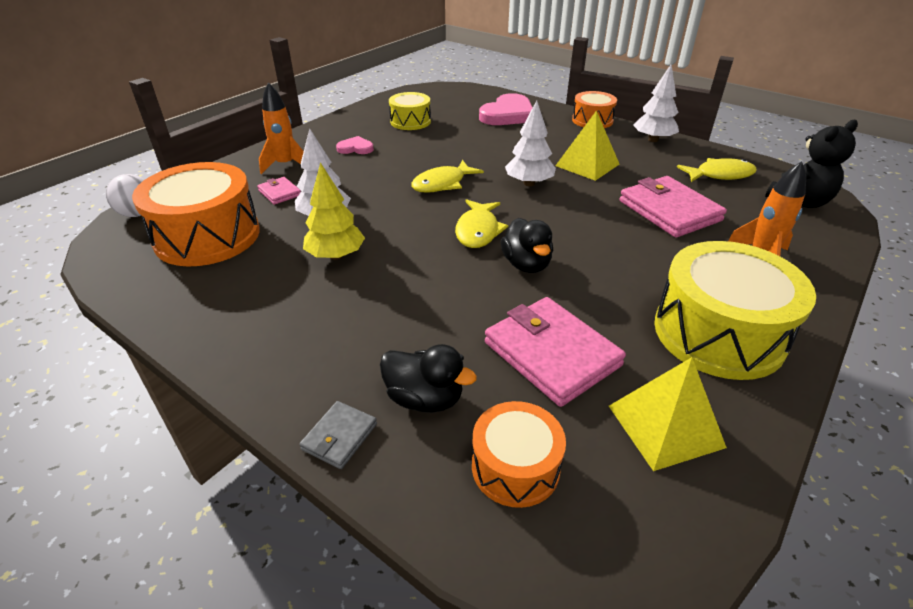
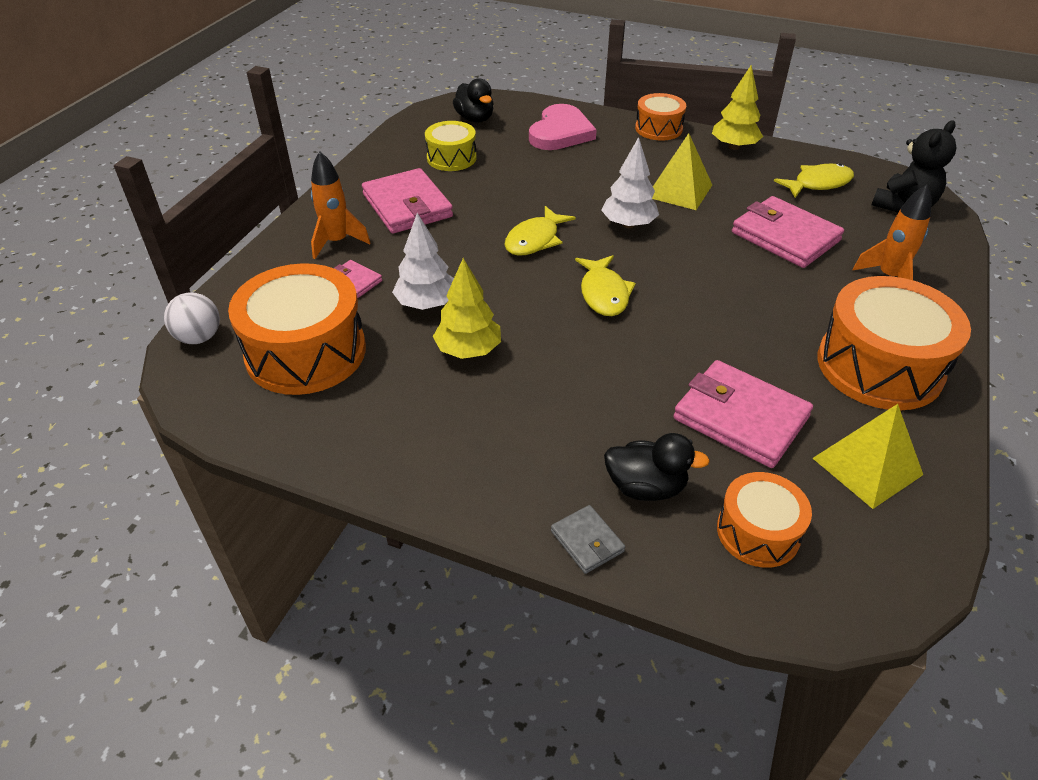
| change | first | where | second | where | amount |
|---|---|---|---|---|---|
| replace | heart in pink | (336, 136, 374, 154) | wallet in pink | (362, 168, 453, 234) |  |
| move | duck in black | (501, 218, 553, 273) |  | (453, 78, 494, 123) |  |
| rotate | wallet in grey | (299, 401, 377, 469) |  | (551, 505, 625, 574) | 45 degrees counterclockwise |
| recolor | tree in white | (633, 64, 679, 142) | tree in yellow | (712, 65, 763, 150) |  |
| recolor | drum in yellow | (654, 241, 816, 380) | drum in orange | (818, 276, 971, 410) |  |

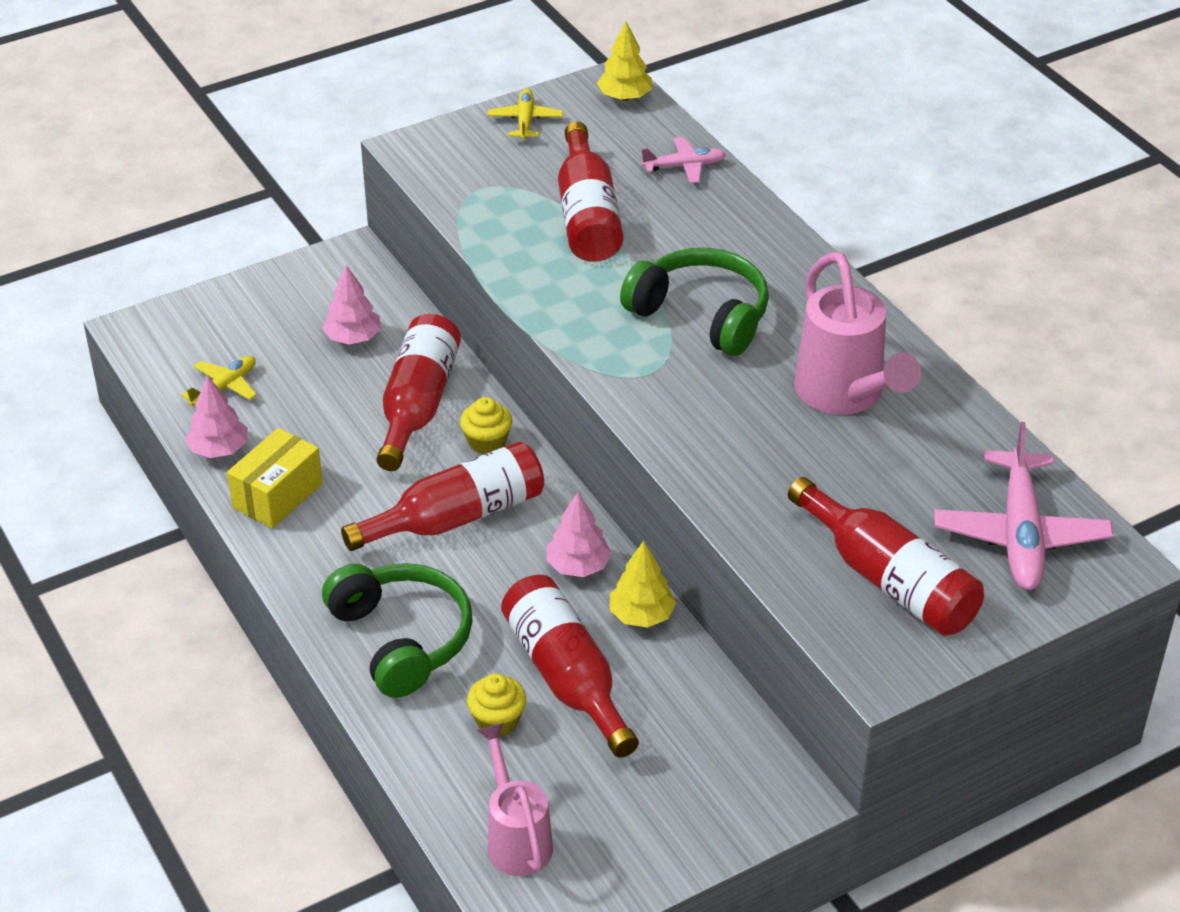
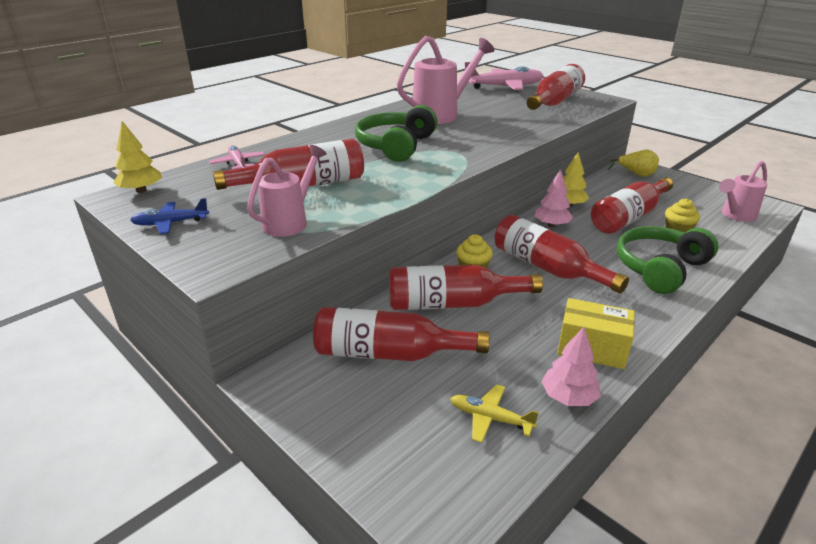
| change | first | where | second | where | amount |
|---|---|---|---|---|---|
| recolor | plane in yellow | (488, 88, 563, 140) | plane in blue | (130, 198, 209, 234) |  |
| insert |  |  | watering can in pink | (247, 145, 326, 237) |  |
| replace | tree in pink | (322, 265, 381, 344) | bottle in red | (313, 307, 489, 361) |  |
| insert |  |  | pear in yellow | (608, 150, 659, 177) |  |

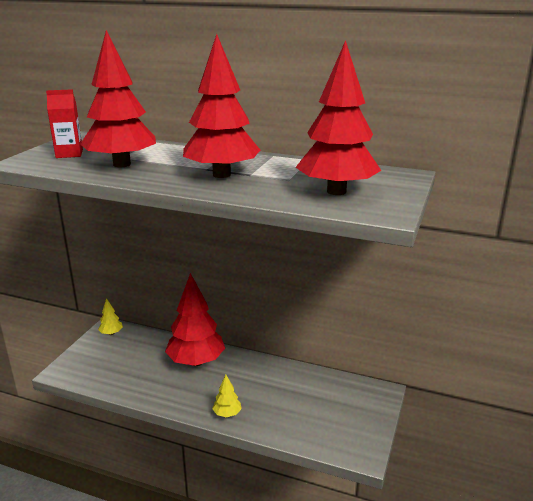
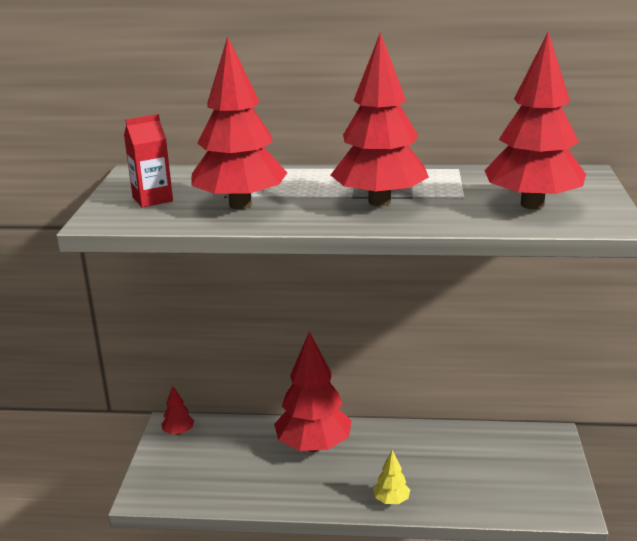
| change | first | where | second | where | amount |
|---|---|---|---|---|---|
| recolor | tree in yellow | (98, 298, 123, 335) | tree in red | (161, 386, 194, 435) |  |

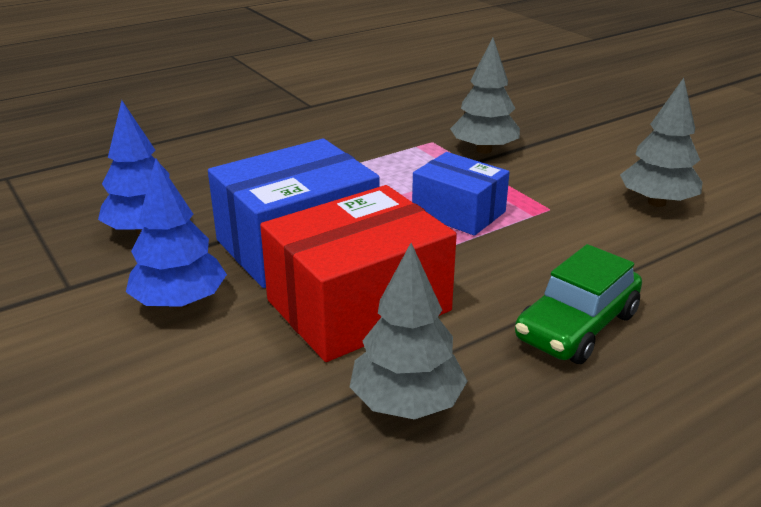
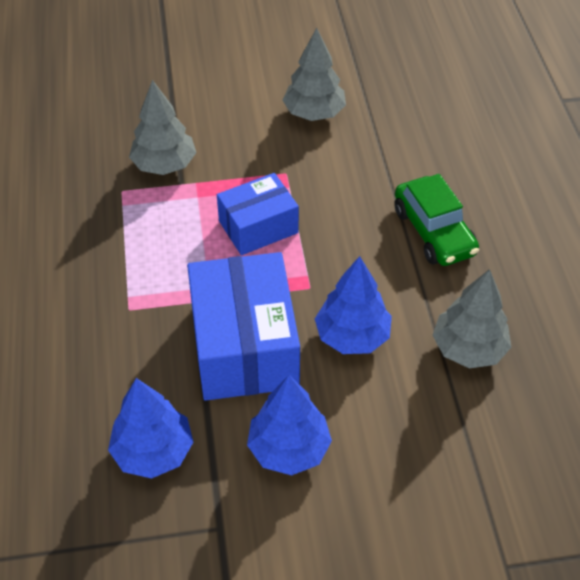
| change | first | where | second | where | amount |
|---|---|---|---|---|---|
| replace | box in red | (260, 185, 457, 362) | tree in blue | (315, 256, 392, 354) |  |

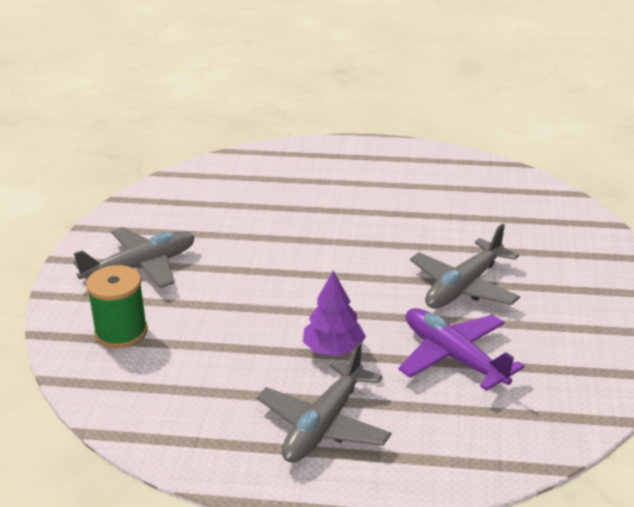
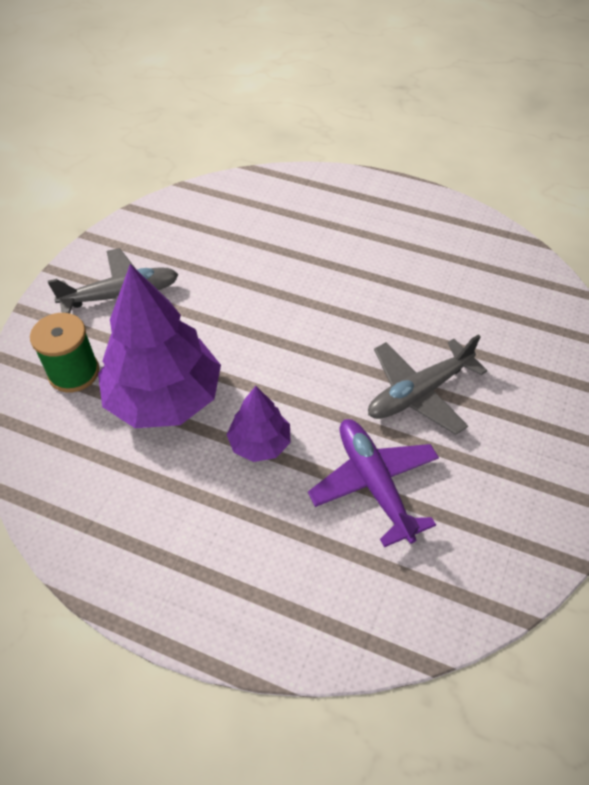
| change | first | where | second | where | amount |
|---|---|---|---|---|---|
| insert |  |  | tree in purple | (98, 264, 221, 428) |  |
| delete | plane in grey | (257, 342, 391, 463) |  |  |  |

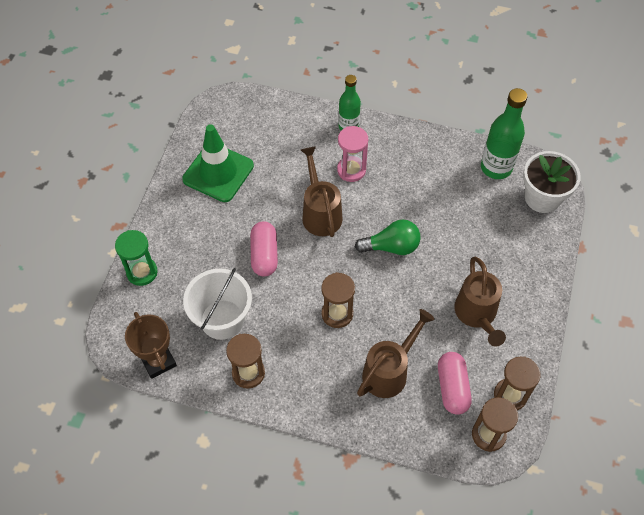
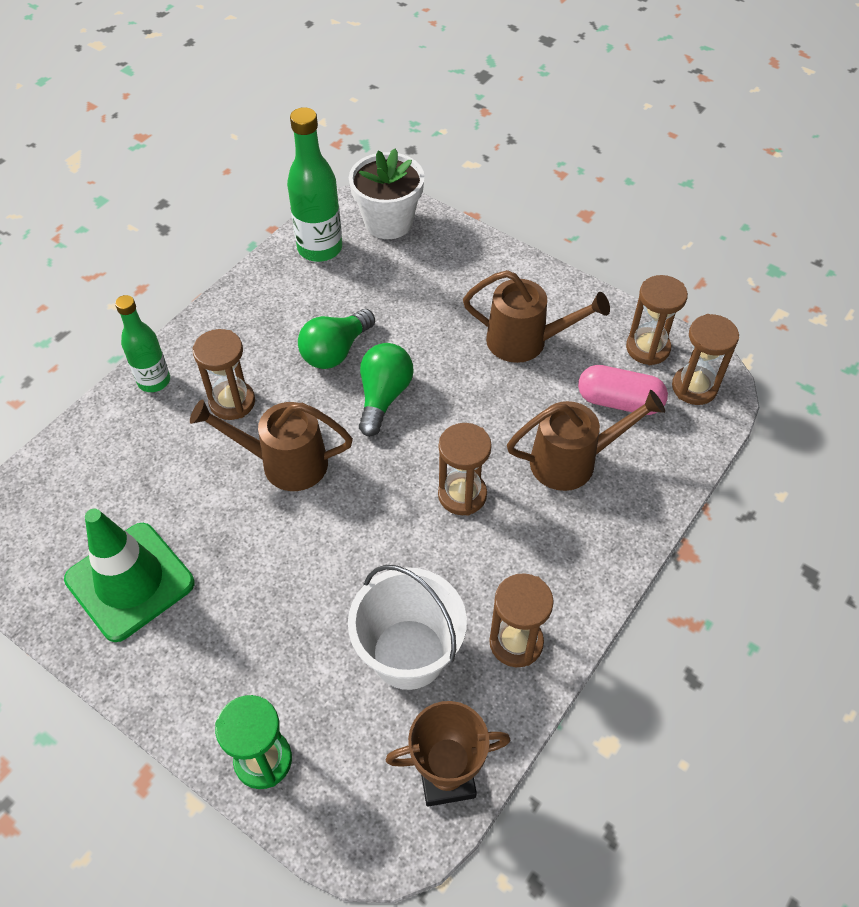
| change | first | where | second | where | amount |
|---|---|---|---|---|---|
| recolor | hourglass in pink | (337, 126, 368, 182) | hourglass in brown | (192, 329, 255, 420) |  |
| insert |  |  | light bulb in green | (298, 309, 375, 369) |  |
| rotate | watering can in brown | (357, 309, 435, 398) |  | (507, 390, 665, 491) | 105 degrees clockwise |
| delete | capsule in pink | (250, 221, 278, 276) |  |  |  |

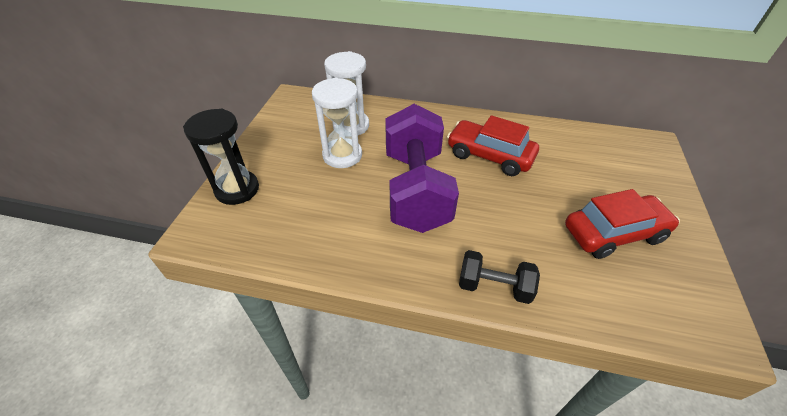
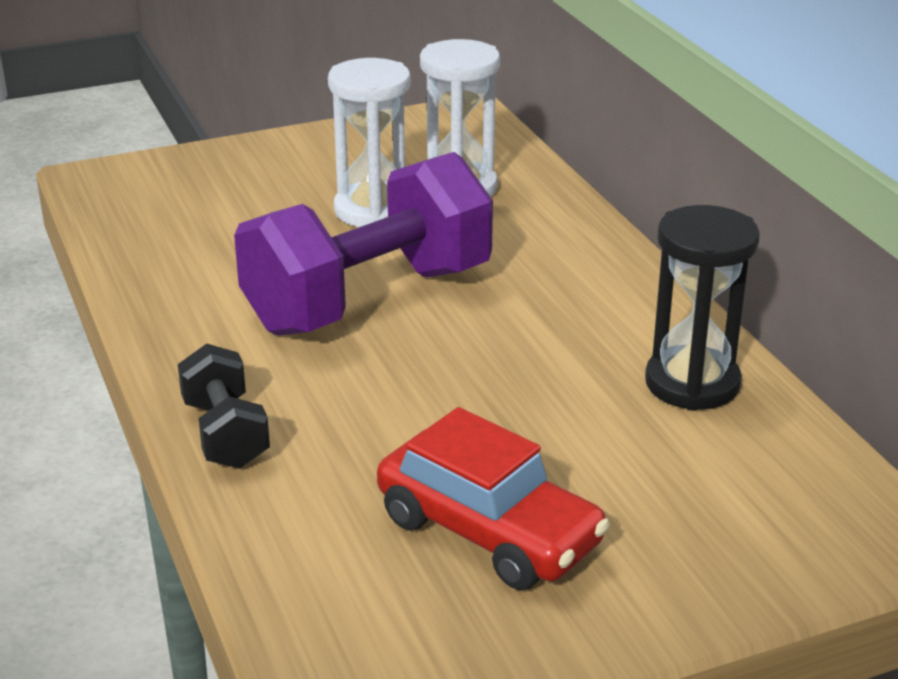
| change | first | where | second | where | amount |
|---|---|---|---|---|---|
| move | hourglass in black | (183, 109, 259, 205) |  | (645, 205, 760, 411) |  |
| delete | car in red | (447, 115, 539, 176) |  |  |  |

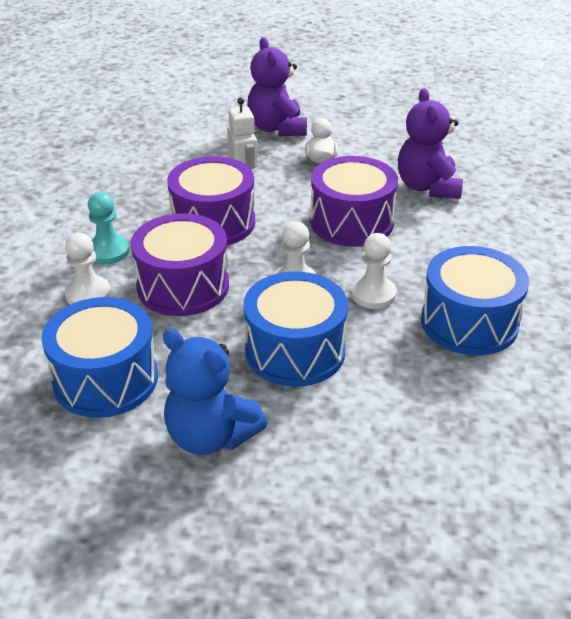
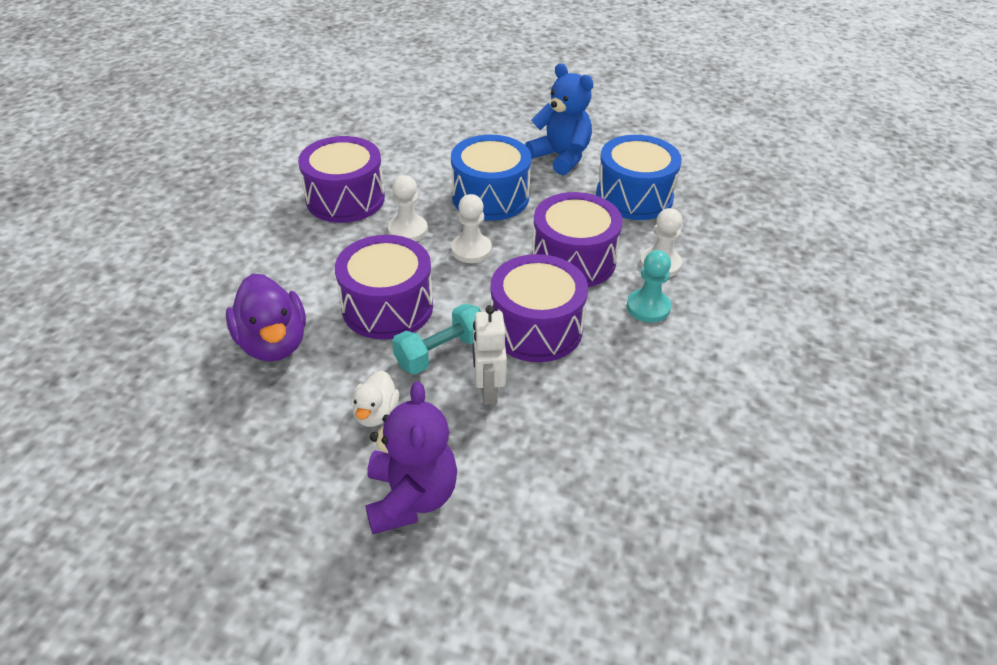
| change | first | where | second | where | amount |
|---|---|---|---|---|---|
| replace | teddy bear in purple | (398, 88, 463, 199) | duck in purple | (226, 273, 306, 362) |  |
| recolor | drum in blue | (421, 246, 529, 355) | drum in purple | (298, 136, 385, 223) |  |
| insert |  |  | dumbbell in turquoise | (392, 303, 481, 374) |  |

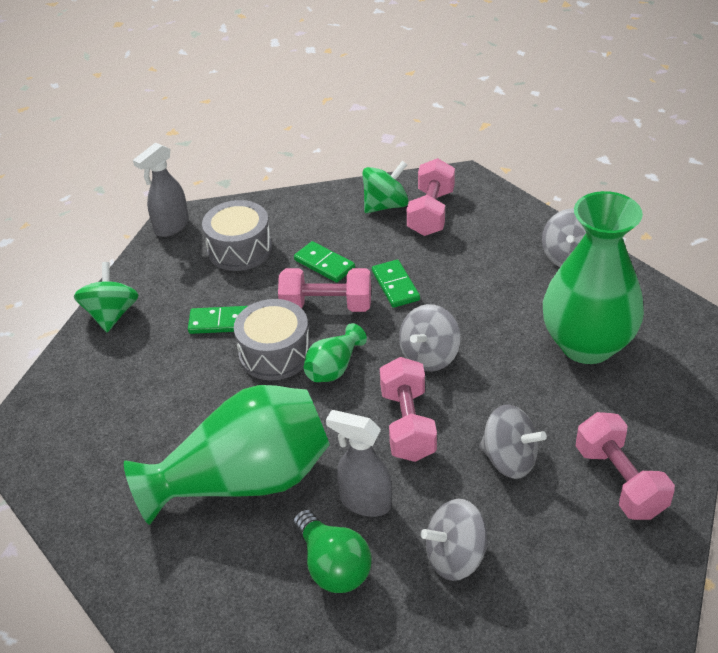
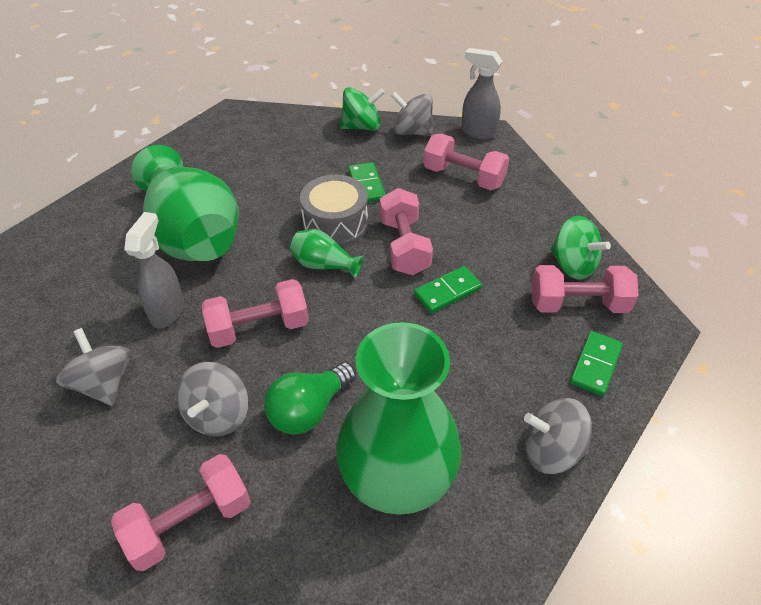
| change | first | where | second | where | amount |
|---|---|---|---|---|---|
| move | light bulb in green | (293, 509, 372, 593) |  | (264, 362, 356, 435) |  |
| move | spinning top in grey | (399, 304, 461, 372) |  | (391, 92, 434, 136) |  |
| replace | drum in grey | (202, 200, 272, 271) | dumbbell in pink | (424, 134, 510, 190) |  |
| move | domino in green | (294, 241, 355, 283) |  | (570, 331, 623, 396) |  |

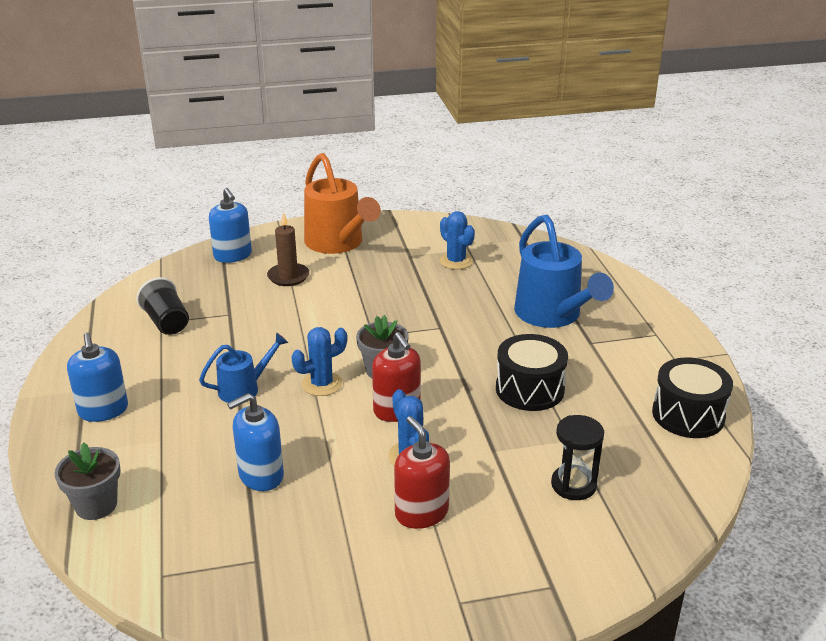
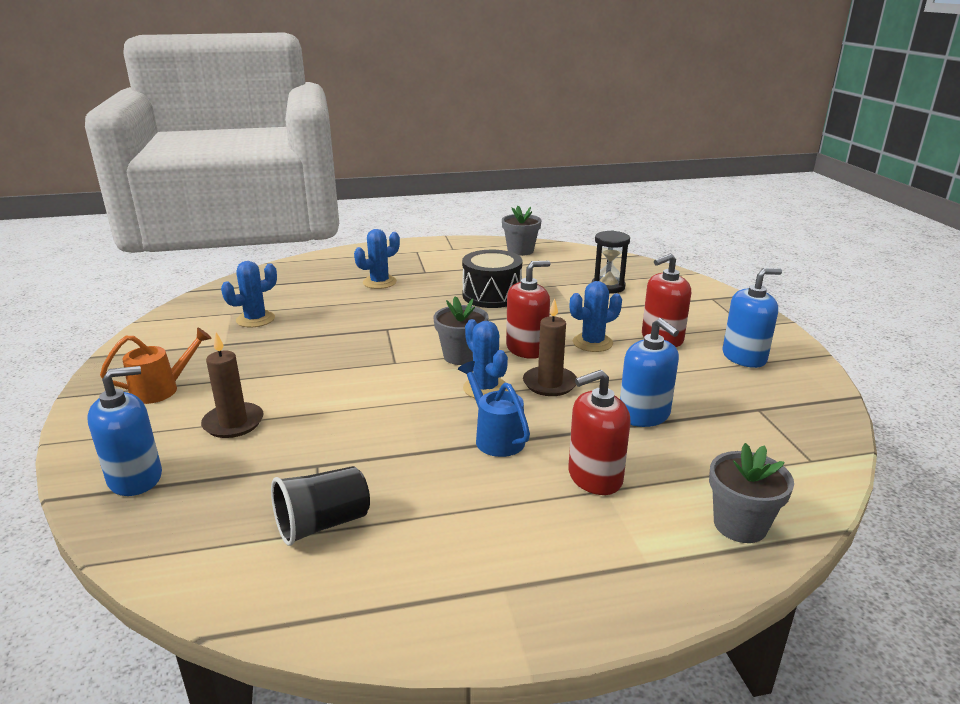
| change | first | where | second | where | amount |
|---|---|---|---|---|---|
| resize | watering can in orange | (304, 153, 381, 254) |  | (100, 327, 212, 404) | x0.54 |
| replace | watering can in blue | (514, 215, 614, 328) | cactus in blue | (354, 229, 400, 289) |  |
| replace | drum in black | (652, 357, 733, 438) | flower pot in grey | (502, 206, 541, 256) |  |
| insert |  |  | candle in brown | (523, 298, 577, 396) |  |
| insert |  |  | soap dispenser in red | (568, 370, 631, 495) |  |
| move | soap dispenser in blue | (67, 333, 128, 422) |  | (722, 268, 782, 368) |  |

